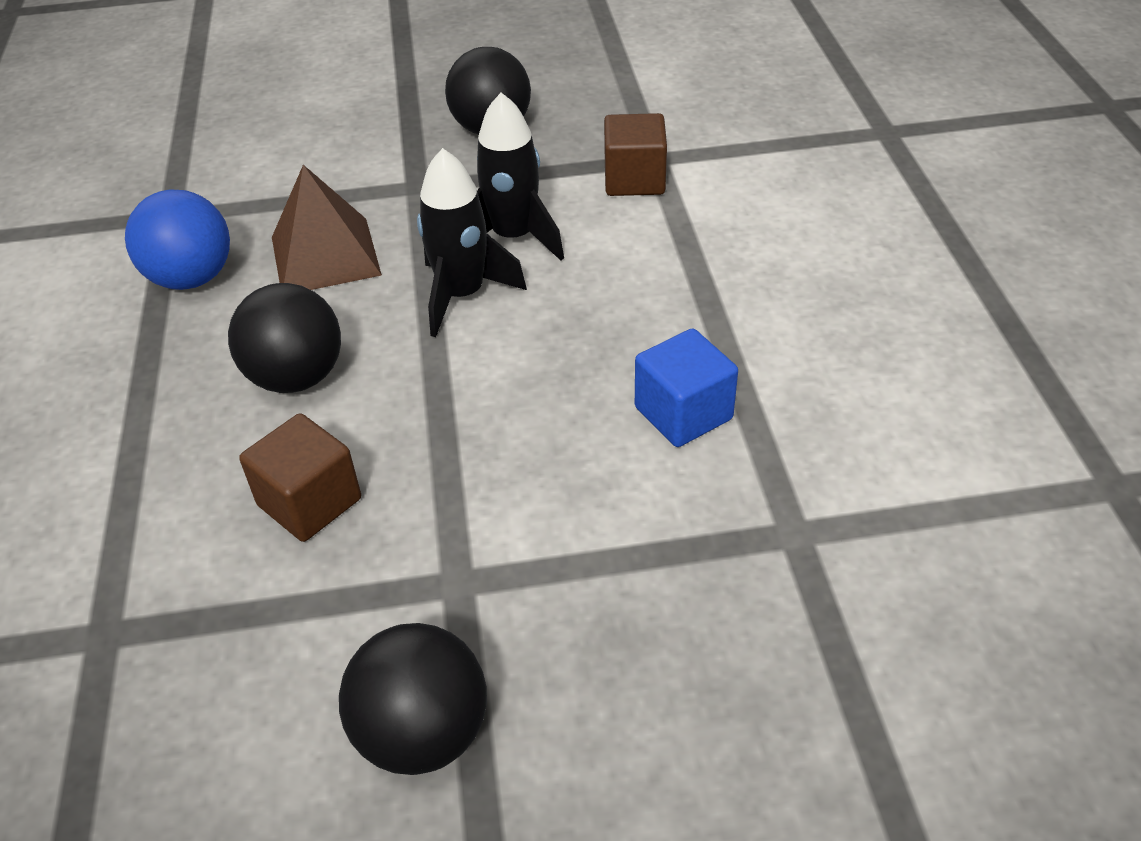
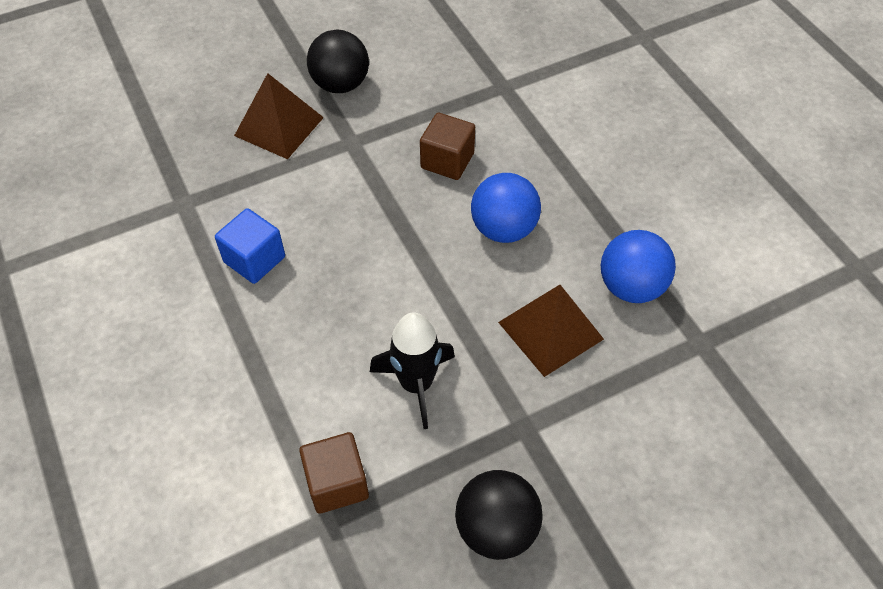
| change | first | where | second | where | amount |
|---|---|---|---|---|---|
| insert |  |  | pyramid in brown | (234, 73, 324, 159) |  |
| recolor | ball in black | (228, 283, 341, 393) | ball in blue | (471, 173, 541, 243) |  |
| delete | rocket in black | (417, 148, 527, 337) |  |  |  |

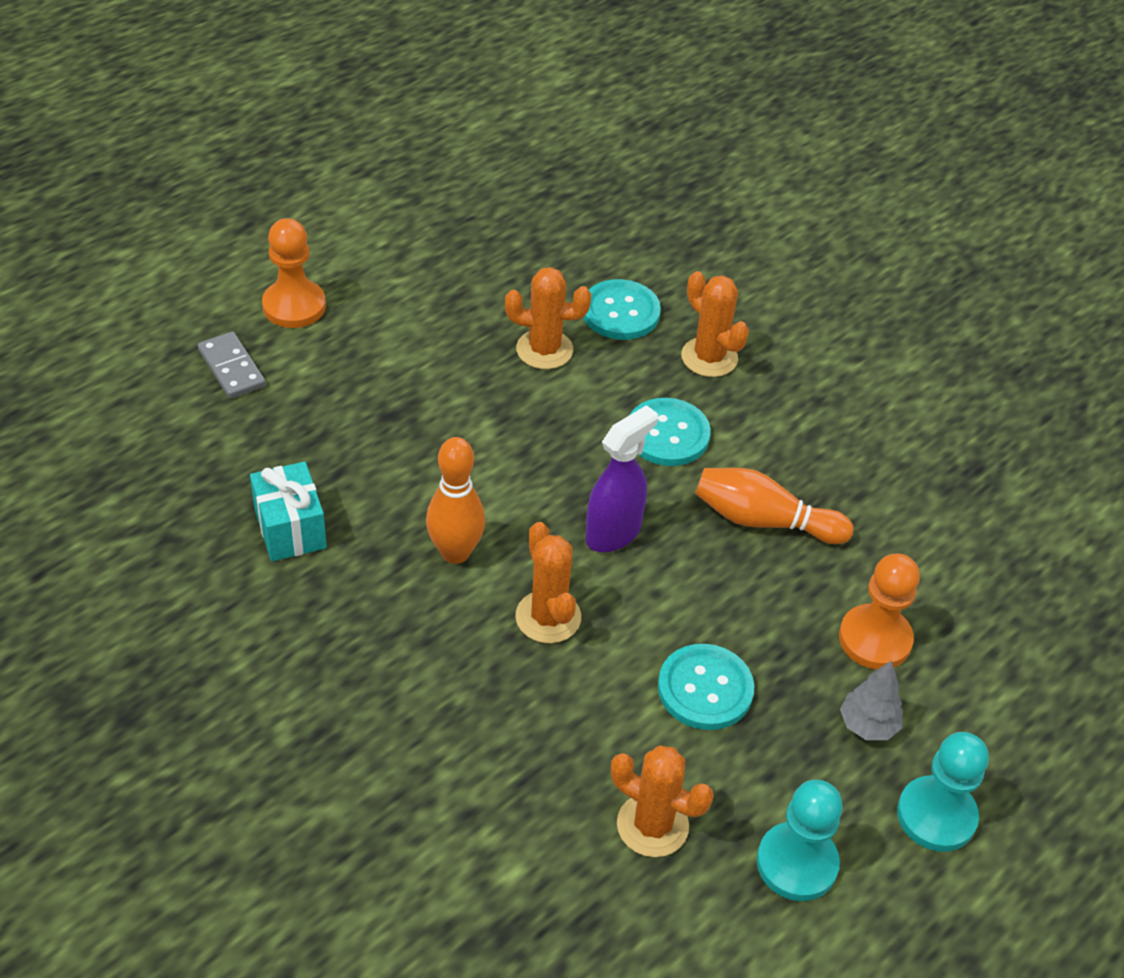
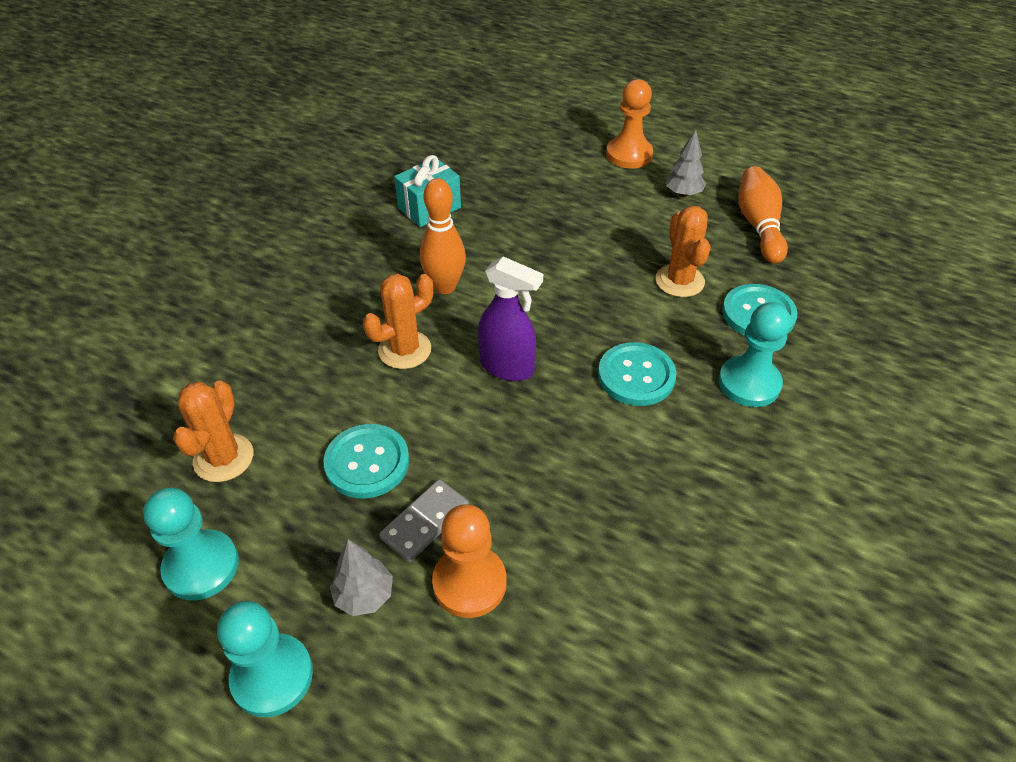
| change | first | where | second | where | amount |
|---|---|---|---|---|---|
| move | domino in grey | (198, 331, 266, 399) |  | (379, 479, 469, 562) |  |
| insert |  |  | tree in grey | (666, 130, 706, 197) |  |
| replace | cactus in orange | (681, 271, 749, 377) | pawn in turquoise | (719, 302, 791, 407) |  |
| move | bowling pin in orange | (695, 468, 853, 544) |  | (738, 166, 788, 263) |  |

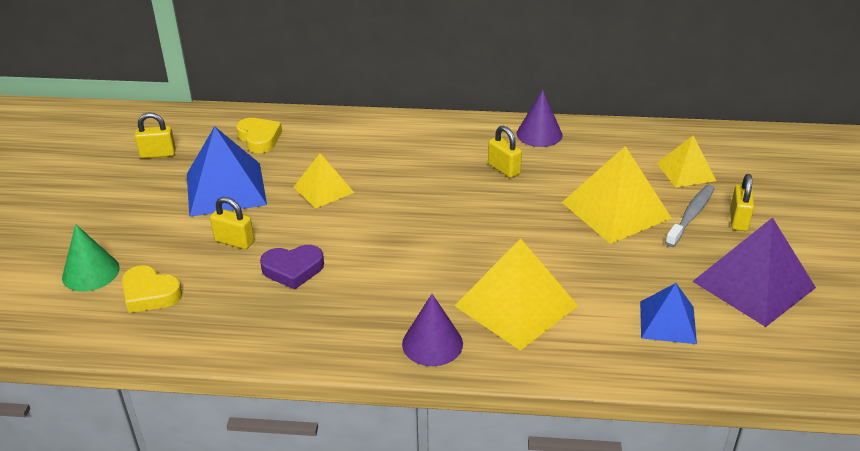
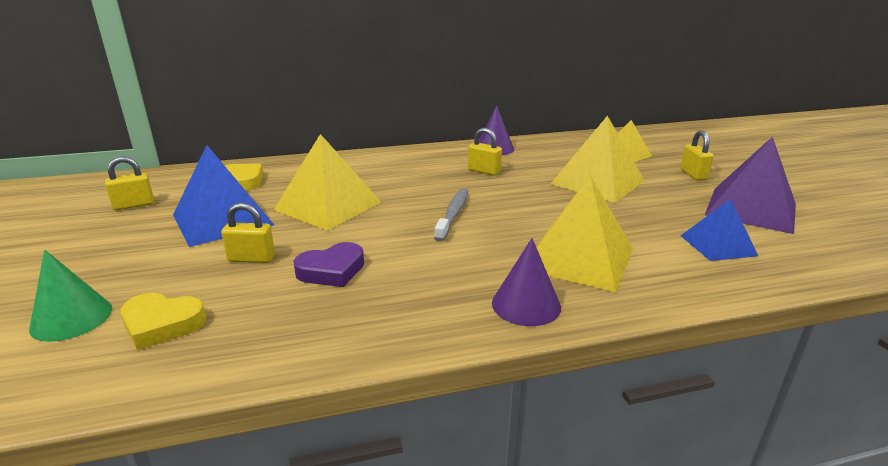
| change | first | where | second | where | amount |
|---|---|---|---|---|---|
| resize | pyramid in yellow | (294, 153, 354, 209) |  | (274, 134, 381, 231) | x1.68 |
| move | toothbrush in grey | (665, 185, 715, 247) |  | (434, 188, 468, 242) |  |

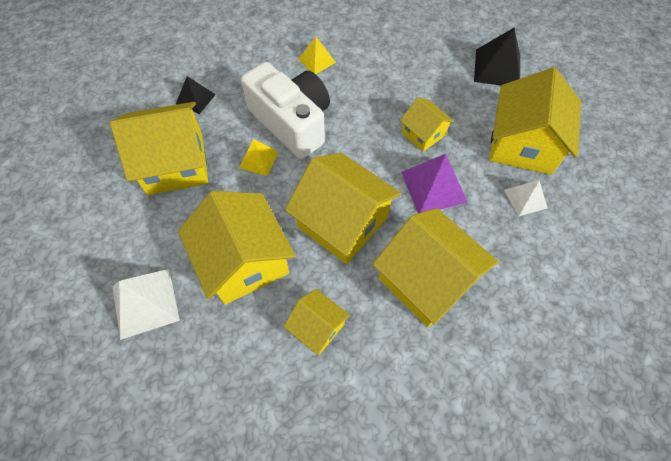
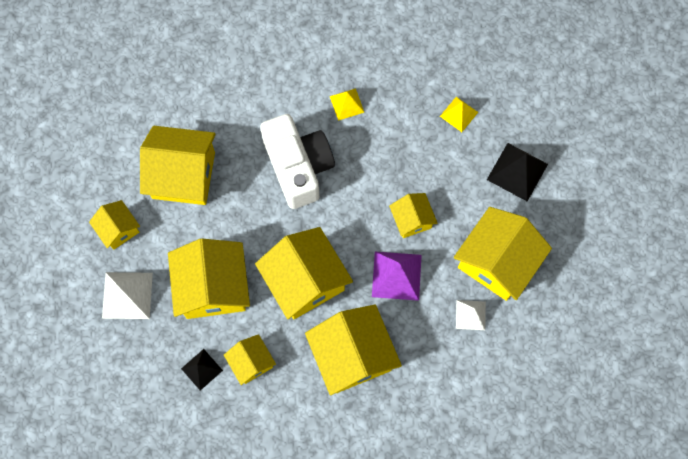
| change | first | where | second | where | amount |
|---|---|---|---|---|---|
| insert |  |  | house in yellow | (89, 200, 140, 250) |  |
| move | pyramid in black | (176, 76, 216, 114) |  | (181, 349, 223, 391) |  |
| move | pyramid in yellow | (239, 139, 279, 176) |  | (440, 97, 478, 132) |  |

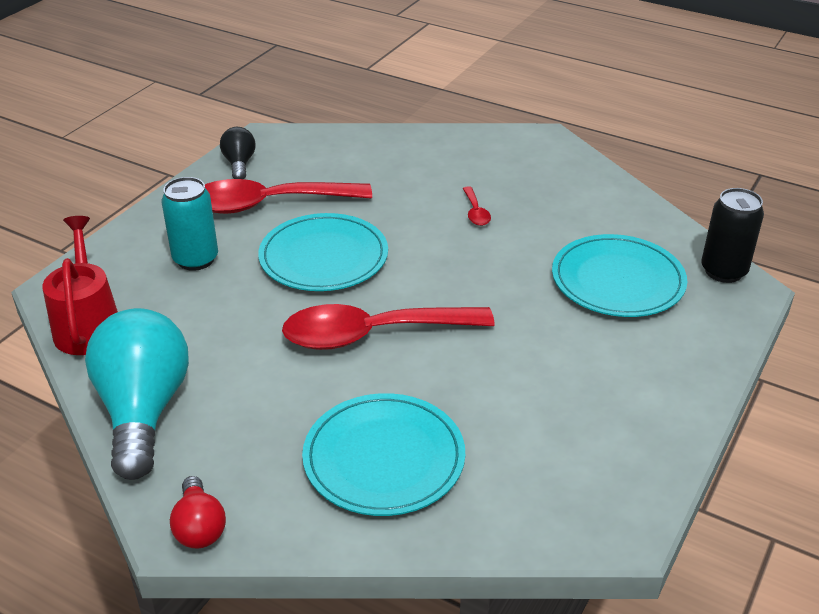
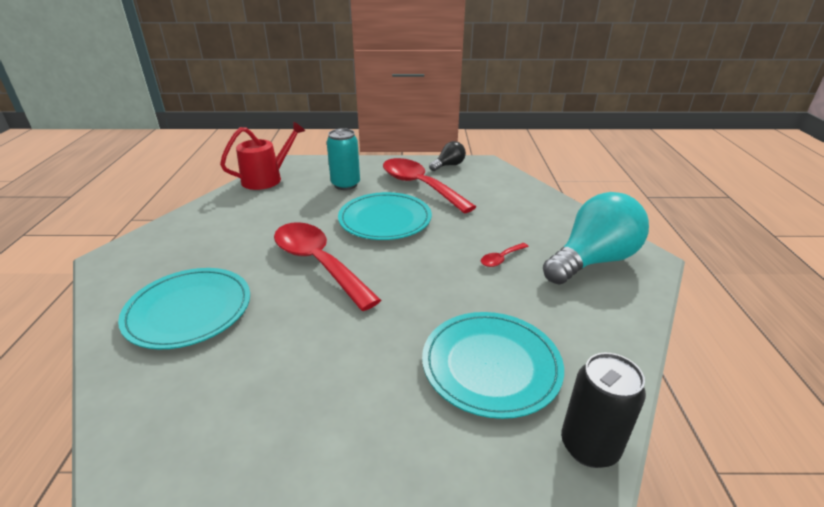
| change | first | where | second | where | amount |
|---|---|---|---|---|---|
| move | light bulb in turquoise | (85, 308, 189, 480) |  | (543, 192, 649, 284) |  |
| delete | light bulb in red | (170, 476, 226, 548) |  |  |  |

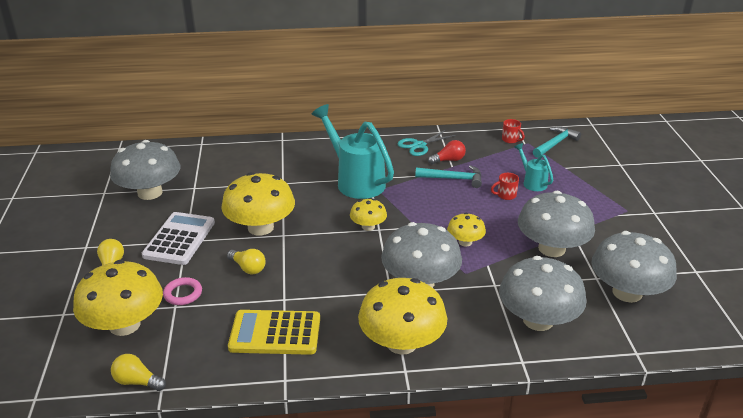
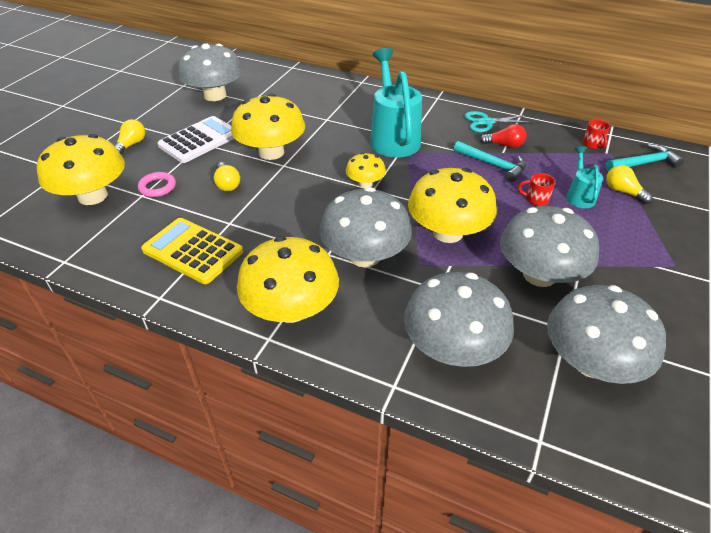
| change | first | where | second | where | amount |
|---|---|---|---|---|---|
| resize | mushroom in yellow | (447, 213, 486, 246) |  | (408, 168, 497, 243) | x1.93 |
| move | light bulb in yellow | (111, 354, 166, 391) |  | (606, 165, 653, 204) |  |

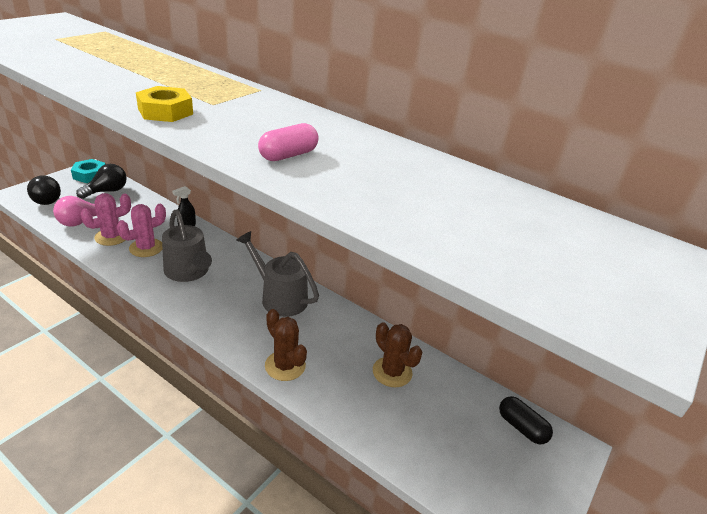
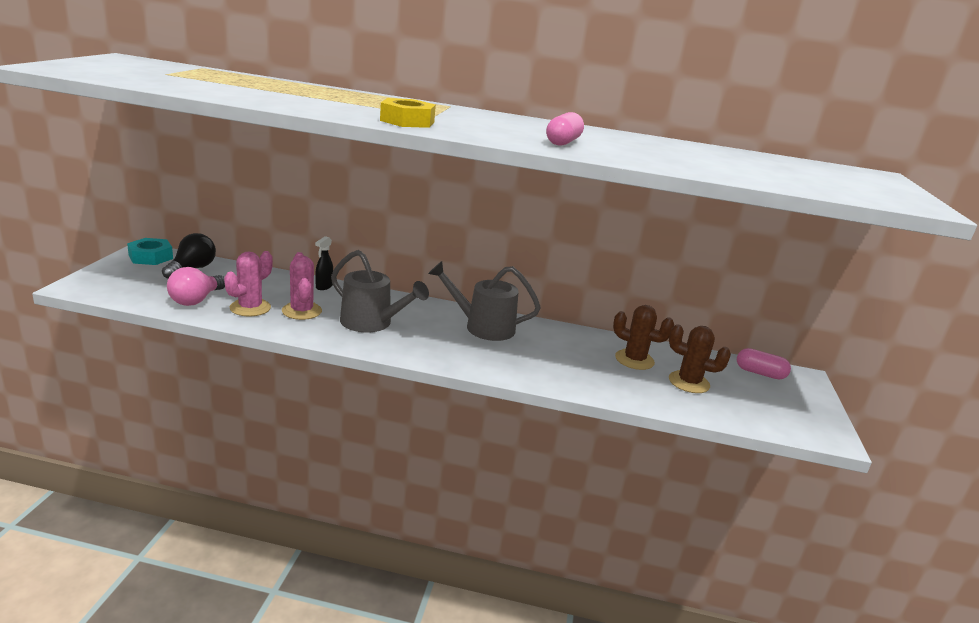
| change | first | where | second | where | amount |
|---|---|---|---|---|---|
| rotate | cactus in pink | (117, 204, 166, 257) |  | (282, 252, 322, 320) | 45 degrees counterclockwise |
| move | cactus in brown | (265, 309, 307, 381) |  | (669, 324, 731, 393) |  |
| recolor | capsule in black | (499, 396, 553, 444) | capsule in pink | (737, 348, 791, 379) |  |
| delete | light bulb in black | (27, 175, 61, 205) |  |  |  |

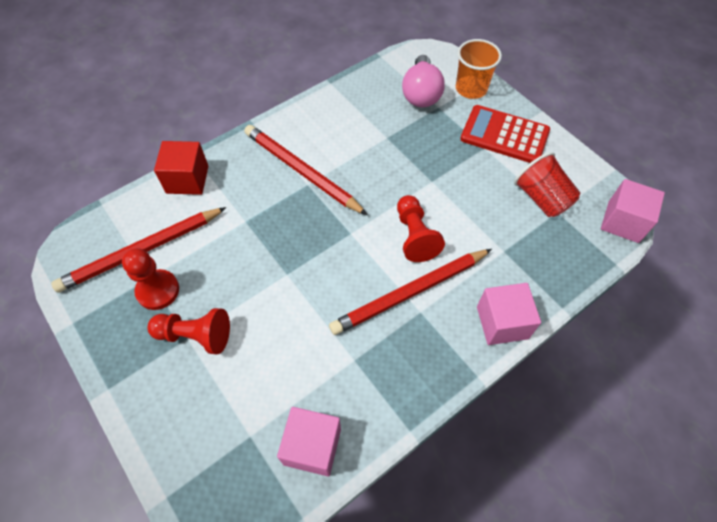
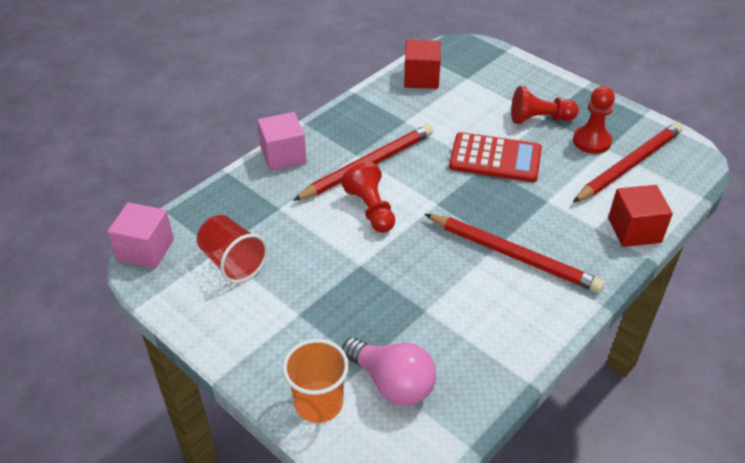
| change | first | where | second | where | amount |
|---|---|---|---|---|---|
| rotate | light bulb in pink | (402, 55, 445, 107) |  | (342, 337, 436, 406) | 135 degrees clockwise |
| recolor | cube in pink | (277, 407, 341, 476) | cube in red | (404, 40, 441, 89) |  |
| move | calculator in red | (460, 105, 550, 163) |  | (449, 132, 542, 182) |  |

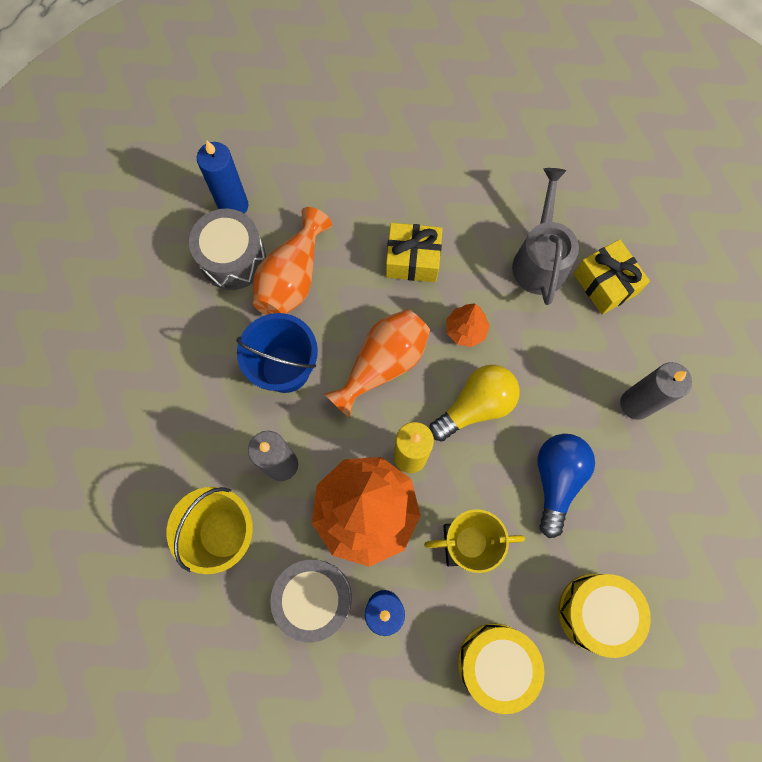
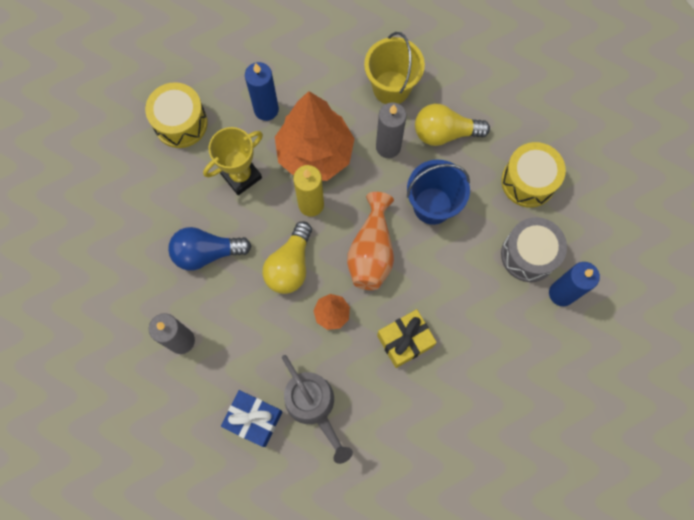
| change | first | where | second | where | amount |
|---|---|---|---|---|---|
| rotate | light bulb in blue | (537, 434, 595, 538) |  | (168, 227, 251, 271) | 105 degrees clockwise |
| recolor | gift in yellow | (574, 239, 650, 315) | gift in blue | (221, 390, 283, 447) |  |
| insert |  |  | light bulb in yellow | (415, 104, 490, 146) |  |
| move | drum in yellow | (558, 574, 651, 658) |  | (501, 142, 566, 208) |  |
| delete | vase in orange | (253, 207, 332, 315) |  |  |  |
| delete | drum in grey | (270, 560, 352, 643) |  |  |  |

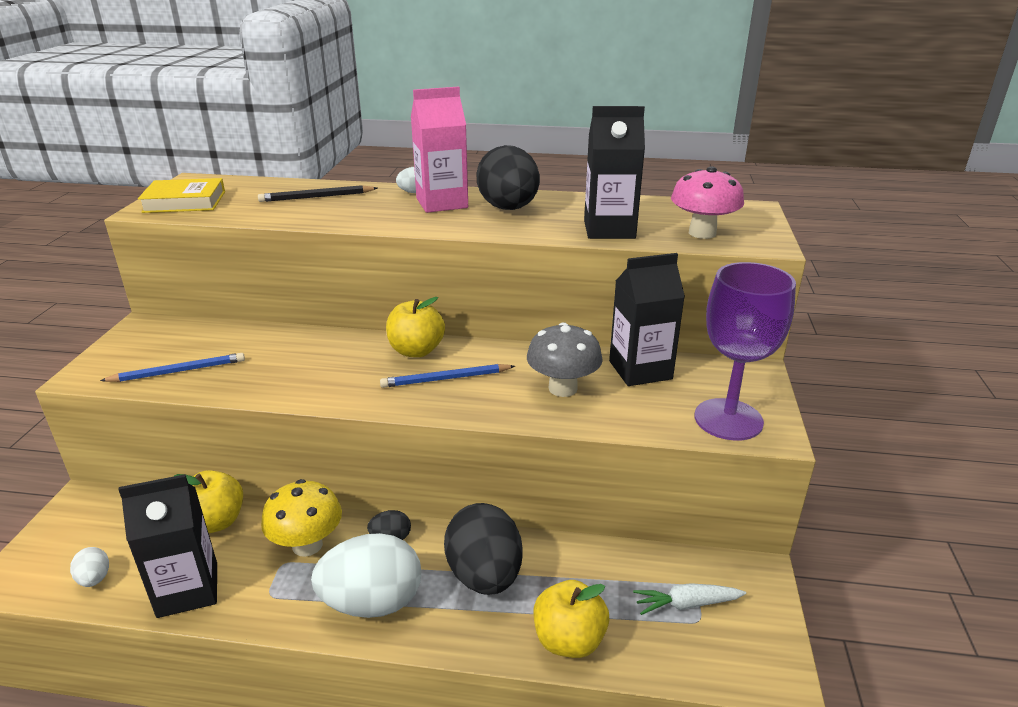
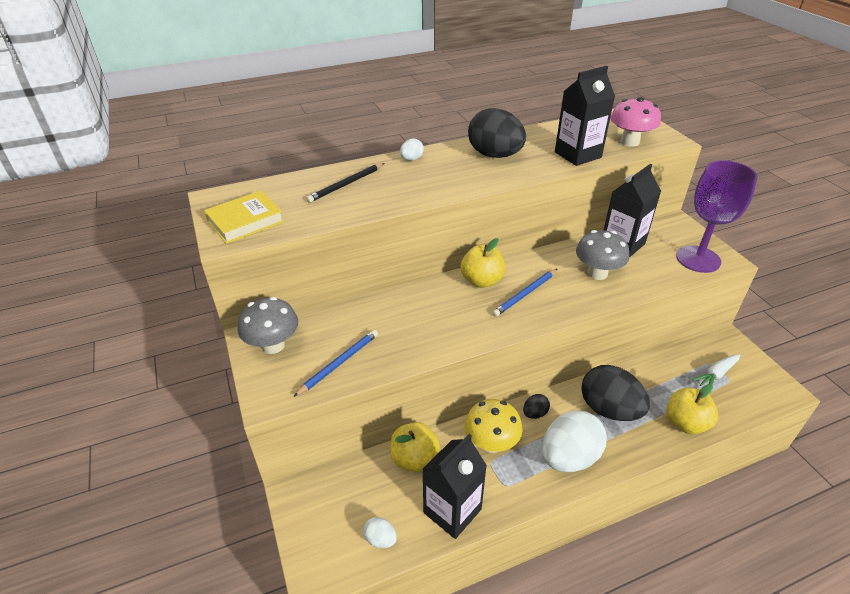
| change | first | where | second | where | amount |
|---|---|---|---|---|---|
| insert |  |  | mushroom in grey | (238, 297, 298, 354) |  |
| delete | carton in pink | (411, 87, 468, 213) |  |  |  |

